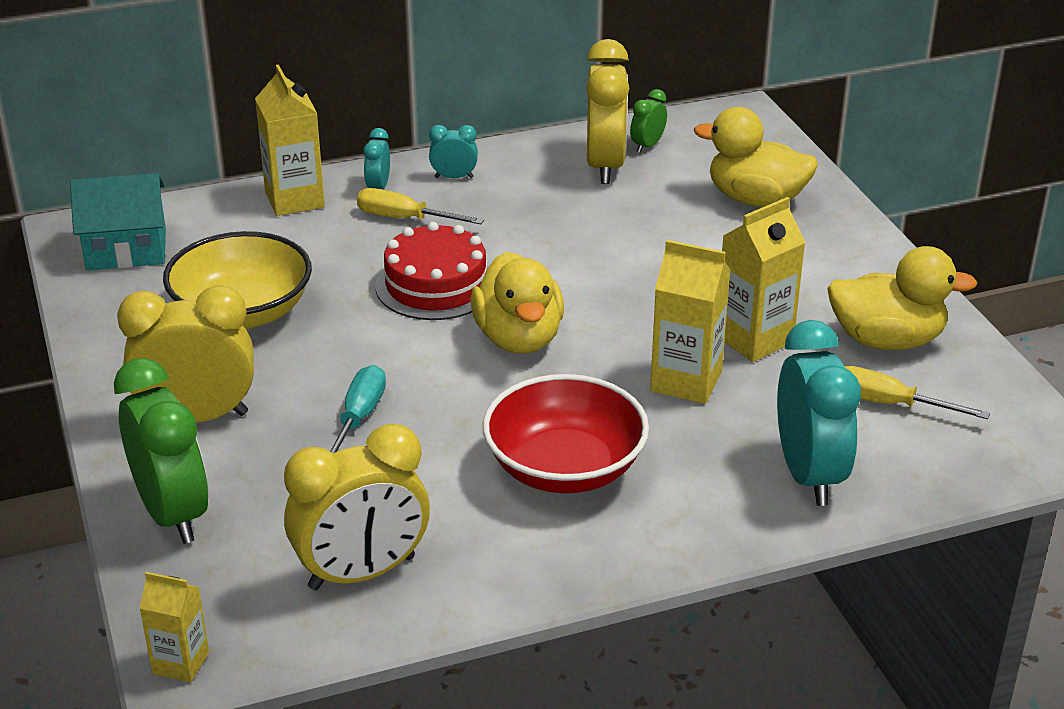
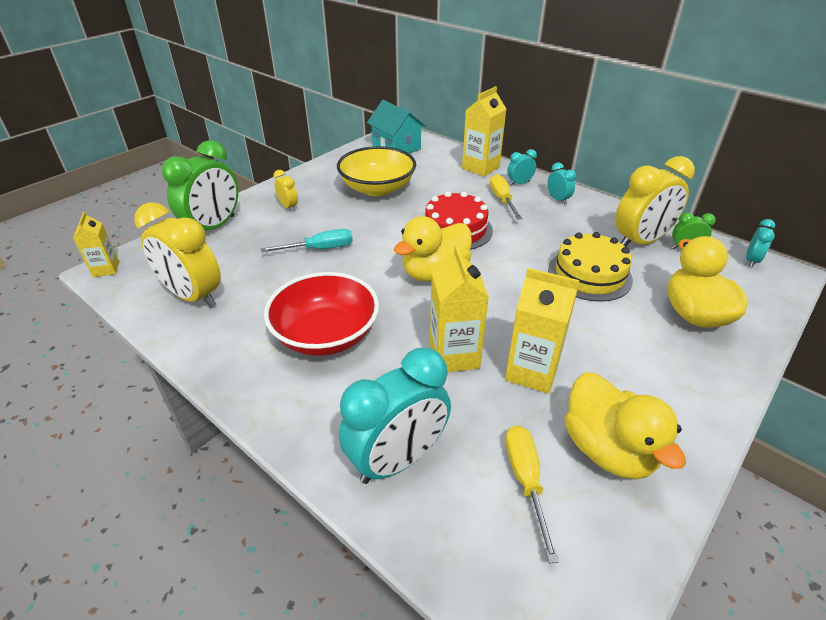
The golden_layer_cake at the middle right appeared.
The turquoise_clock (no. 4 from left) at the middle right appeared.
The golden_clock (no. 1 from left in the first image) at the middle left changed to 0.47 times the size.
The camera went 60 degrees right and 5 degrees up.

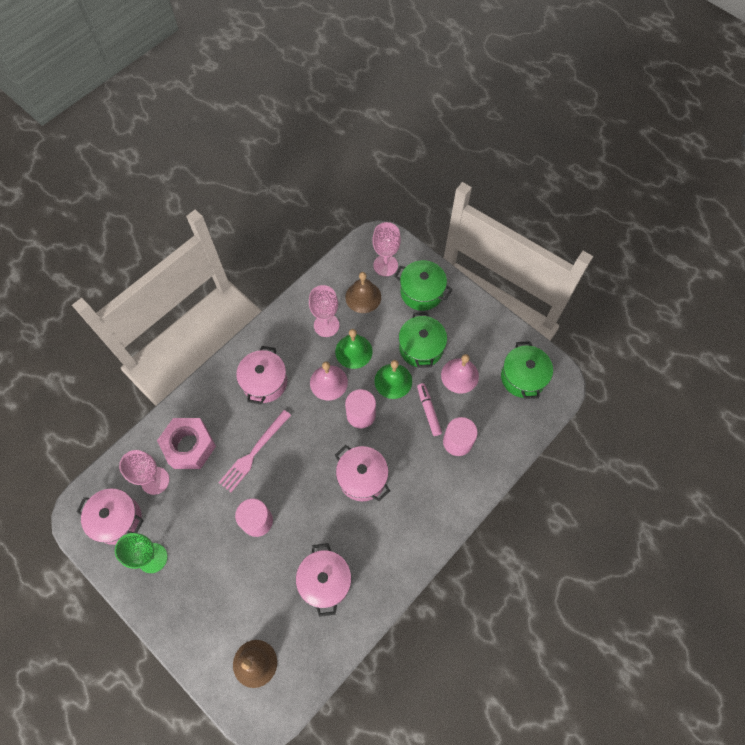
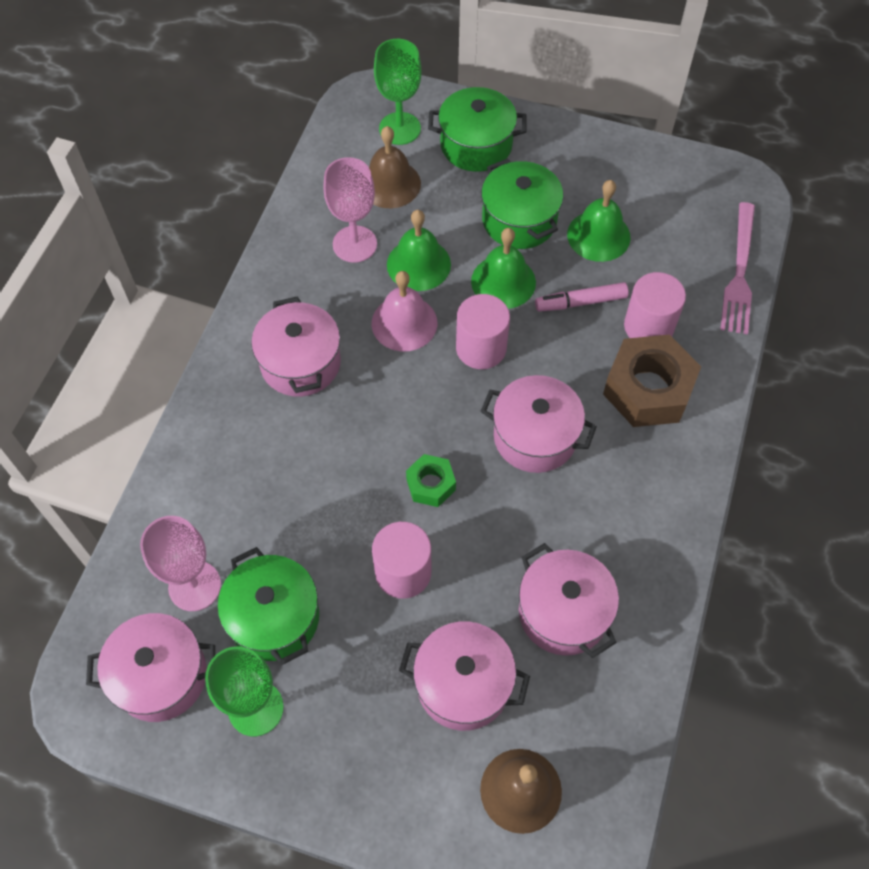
The rose-pink_hex_nut at the middle left disappeared.
The rose-pink_pot (no. 3 from left) at the bottom centre appeared.
The leaf-green_hex_nut at the centre appeared.
The russet_hex_nut at the middle right appeared.
The rose-pink_dinner_fork moved from the centre to the top right.
The leaf-green_pot (no. 3 from left in the first image) moved from the middle right to the bottom left.
The rose-pink_wine_glass (no. 3 from left) at the centre became the leaf-green_wine_glass (no. 2 from left) at the top centre.
The rose-pink_bell (no. 2 from left) at the centre became the leaf-green_bell (no. 3 from left) at the top right.
The rose-pink_felt_pen at the centre turned 60 degrees counterclockwise.
The camera went 25 degrees left and 5 degrees down.

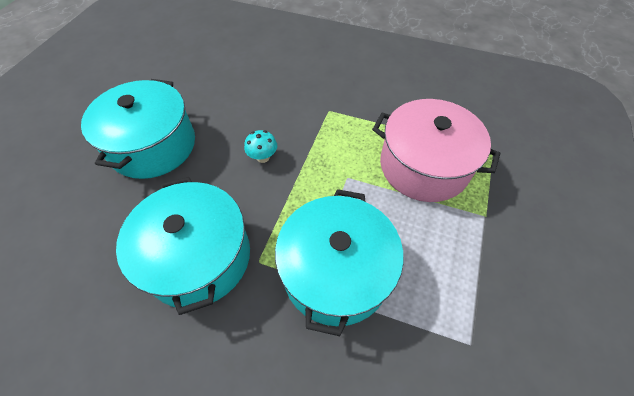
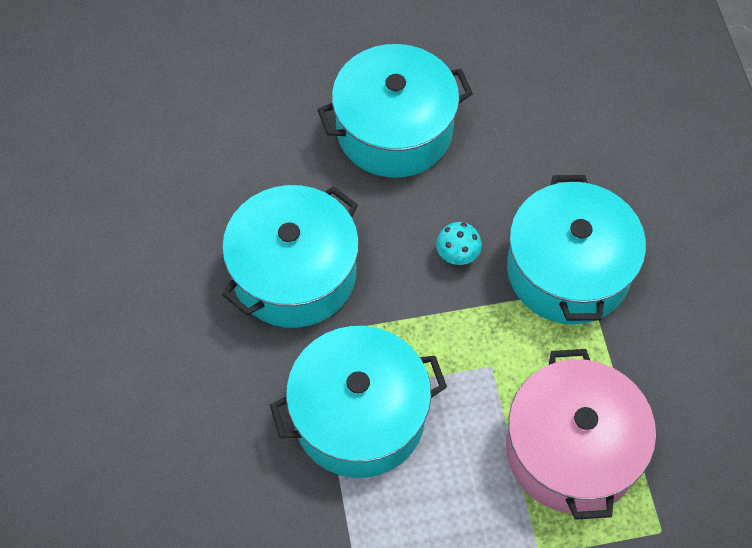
The turquoise_pot (no. 4 from left) at the middle right appeared.
The camera went 60 degrees right and 5 degrees up.

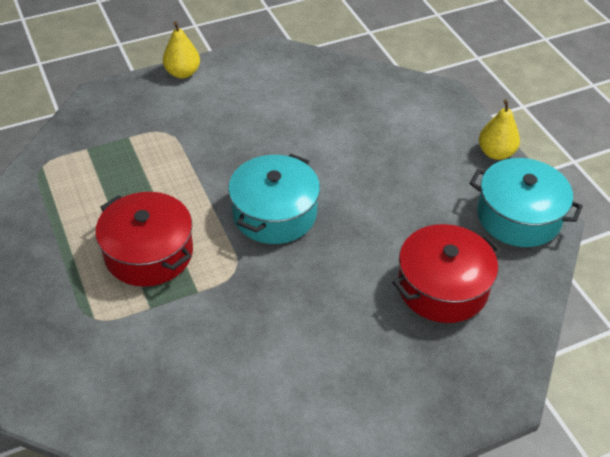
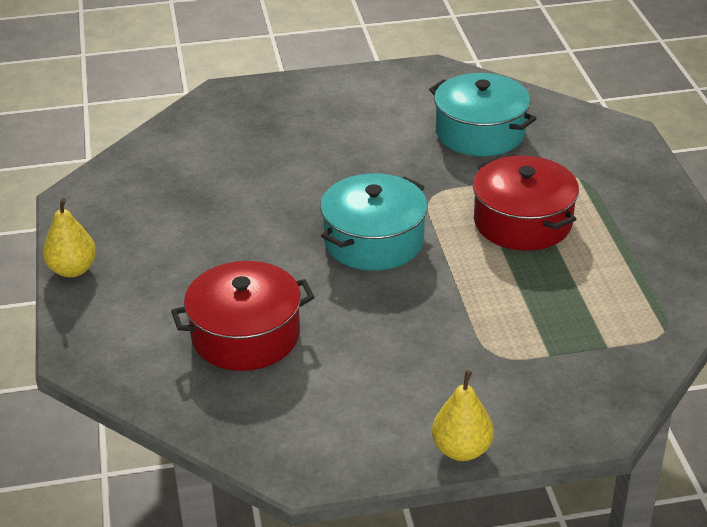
The crimson_pot (no. 2 from left in the first image) moved from the middle right to the centre.
The turquoise_pot (no. 2 from left) moved from the middle right to the top right.
The camera went 165 degrees left and 10 degrees down.

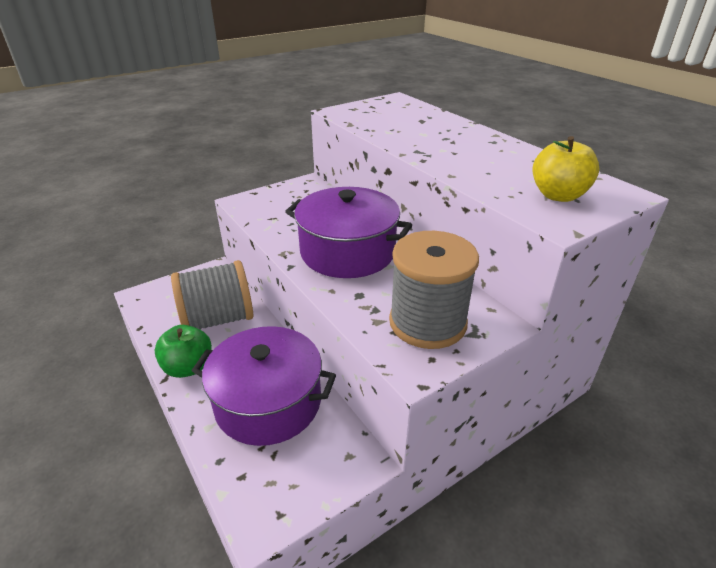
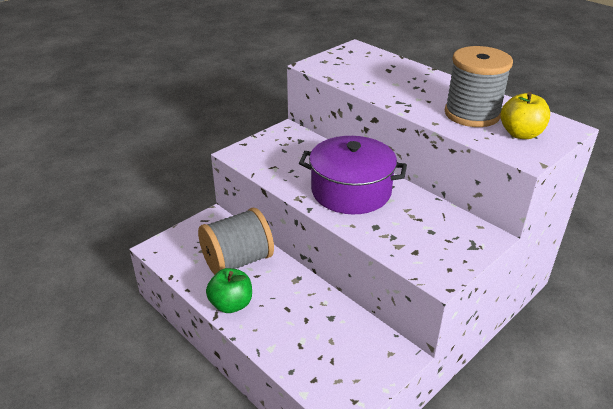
The violet_pot (no. 1 from left) at the bottom centre disappeared.
The grey_reel_of_thread (no. 2 from left) moved from the centre to the top right.
The camera went 10 degrees left and 0 degrees up.

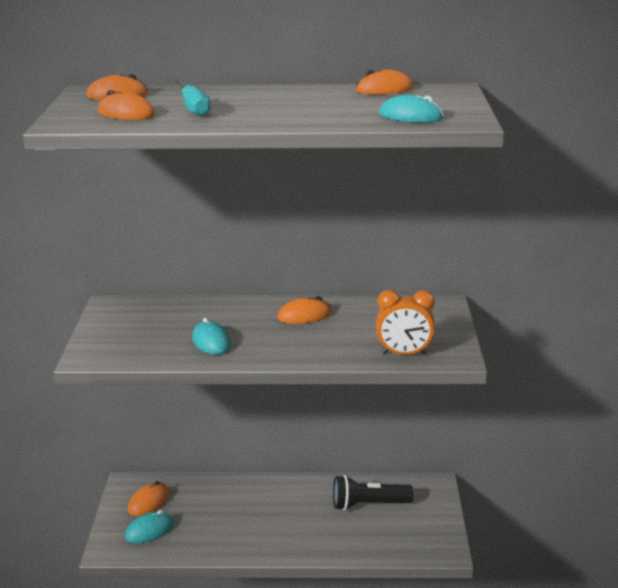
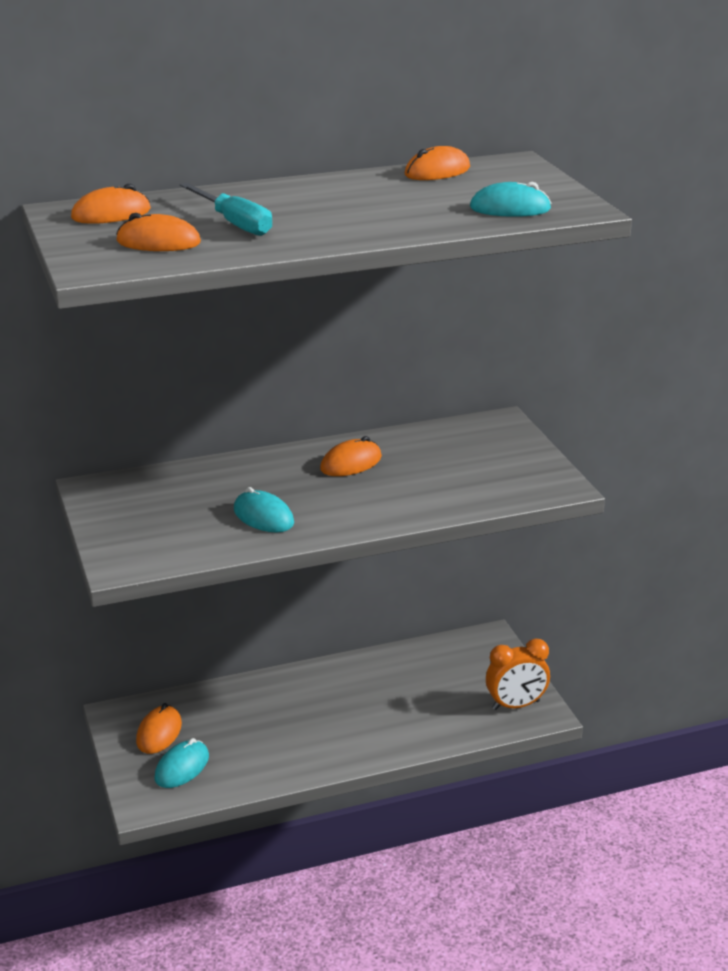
The jet-black_torch at the bottom centre disappeared.
The orange-coloured_clock moved from the centre to the bottom right.
The camera went 20 degrees left and 5 degrees up.

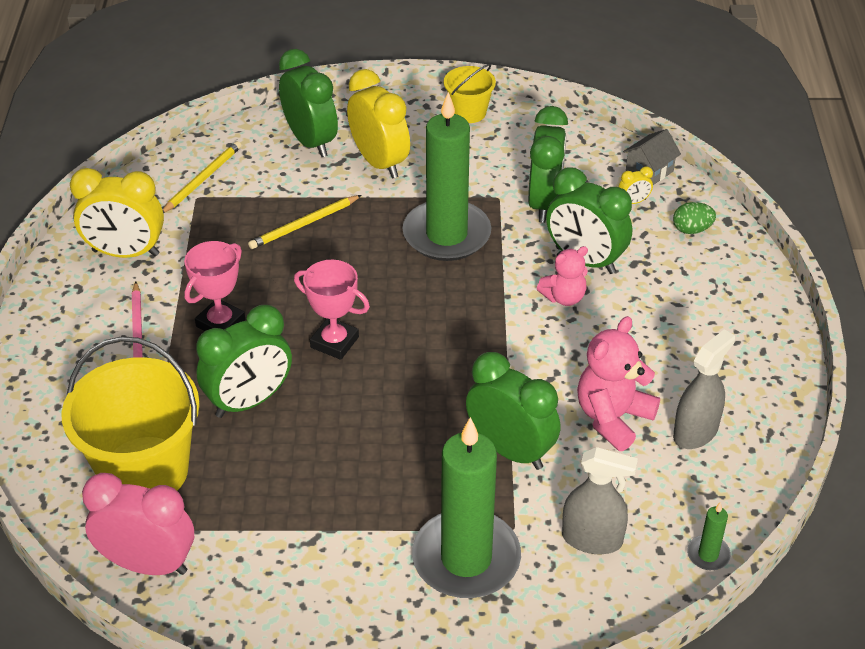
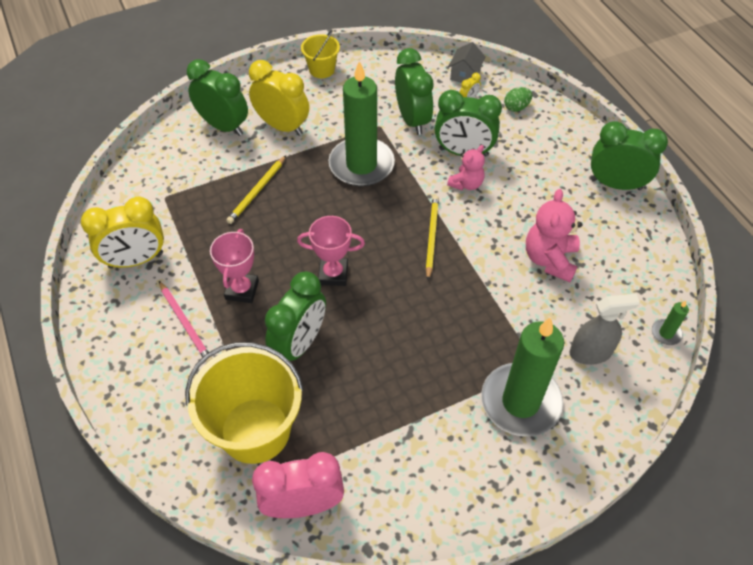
The grey_spray_bottle (no. 2 from left) at the middle right disappeared.
The golden_wooden_pencil (no. 1 from left in the first image) moved from the top left to the centre.
The leaf-green_clock (no. 3 from left in the first image) moved from the centre to the top right.
The camera went 25 degrees left and 10 degrees up.

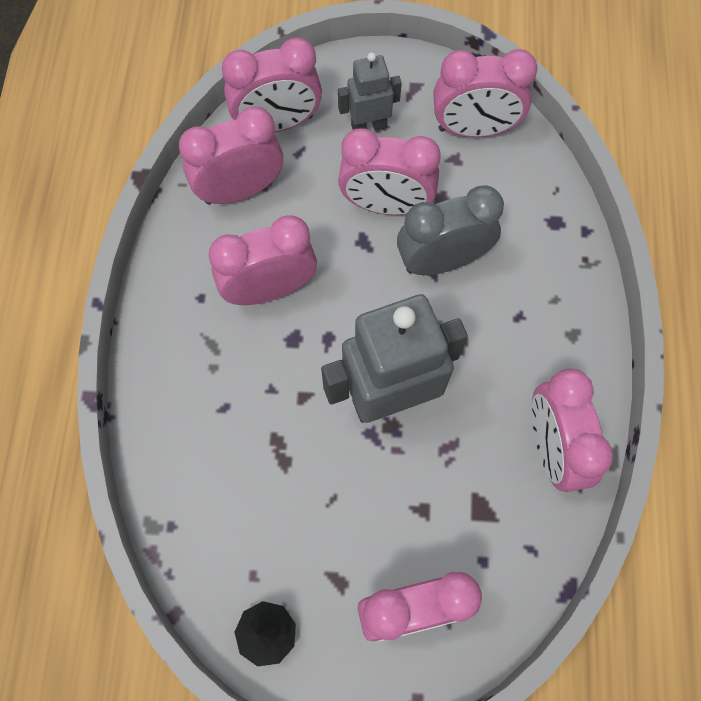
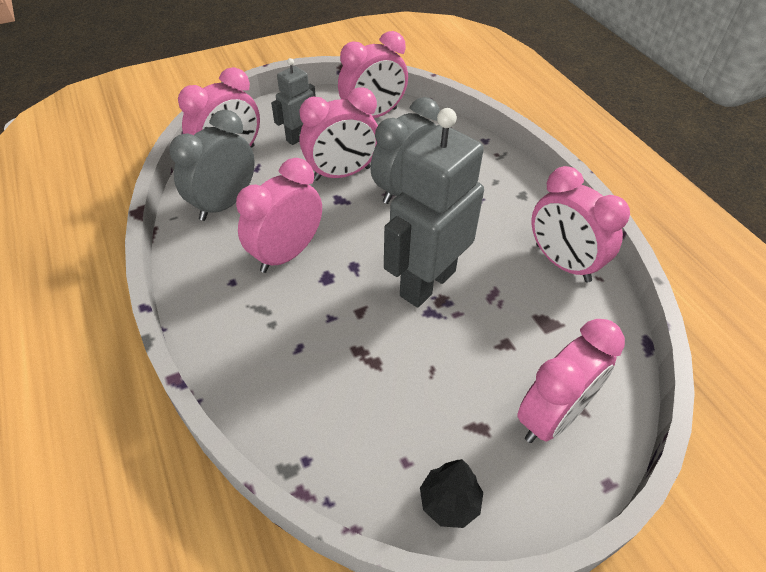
The rose-pink_clock (no. 1 from left) at the top left became the grey_clock (no. 1 from left) at the top left.
The camera went 30 degrees left and 20 degrees down.

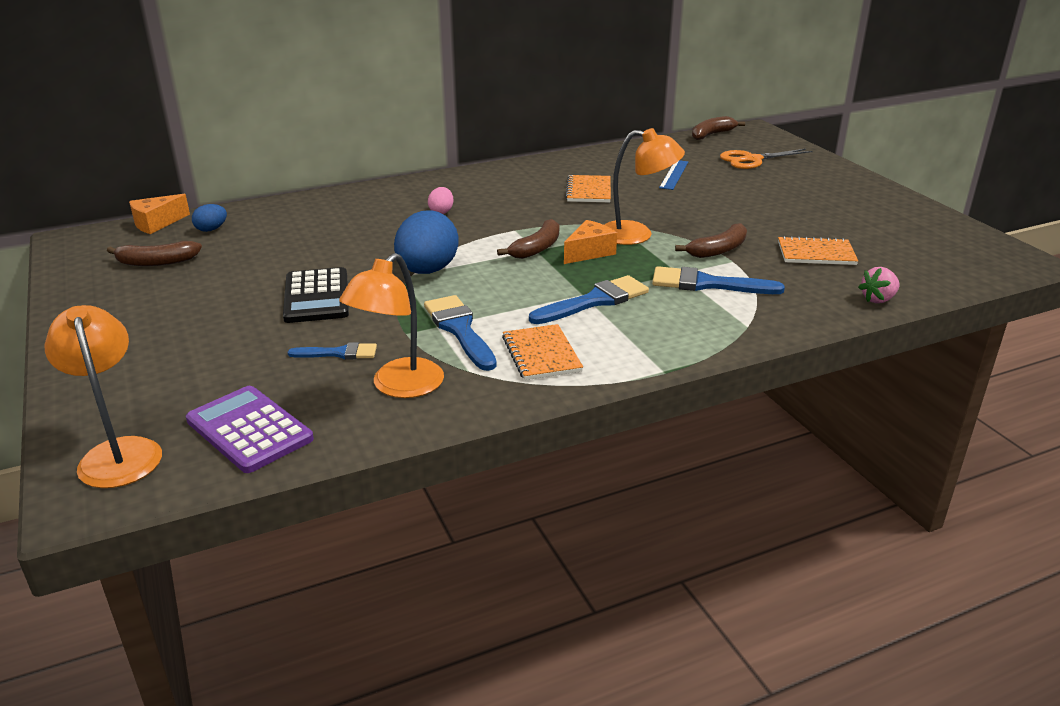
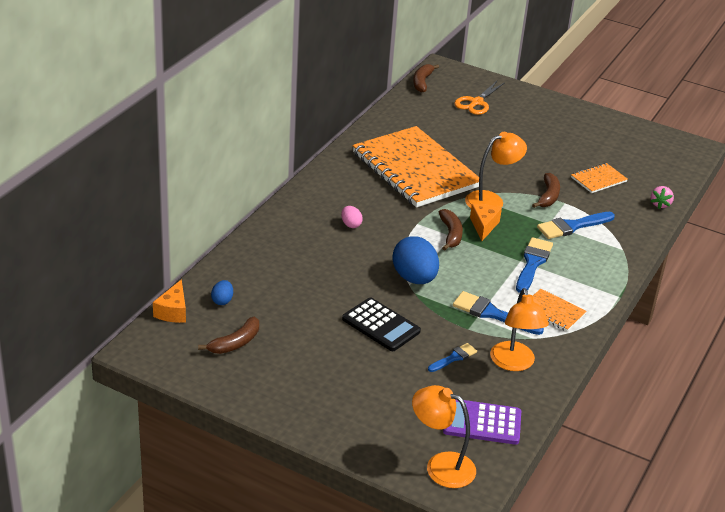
The royal_blue_ruler at the top centre disappeared.
The orange-coloured_exercise_book (no. 2 from left in the first image) at the top centre changed to 2.41 times the size.
The camera went 40 degrees left and 5 degrees up.

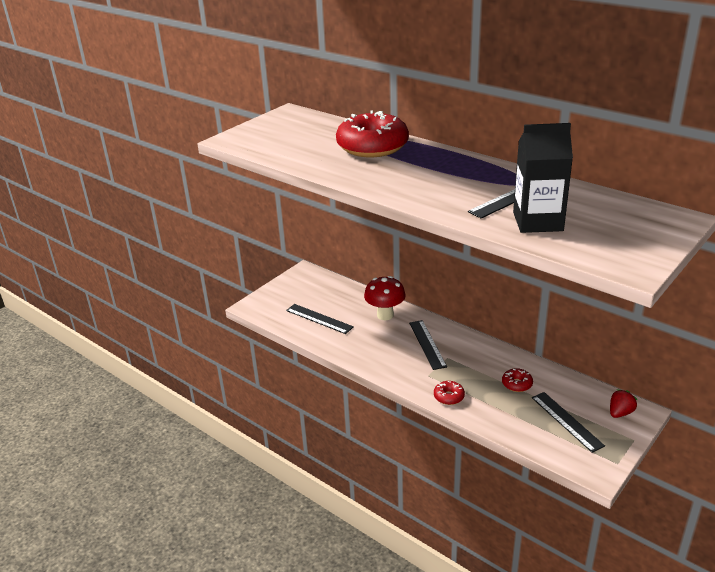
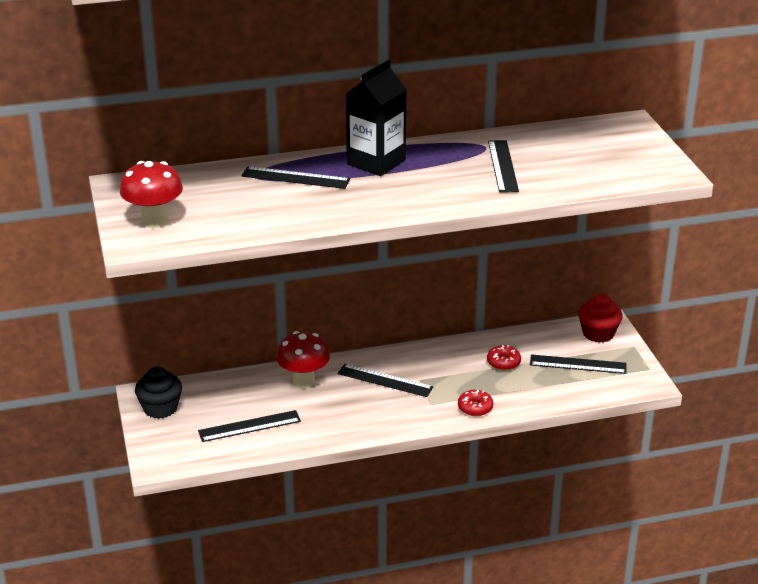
The crimson_toadstool (no. 1 from left) at the top left appeared.
The jet-black_muffin at the bottom left appeared.
The jet-black_carton moved from the top right to the top centre.
The crimson_doughnut (no. 1 from left) at the top centre was replaced by the jet-black_ruler (no. 2 from left) at the top centre.
The crimson_strawberry at the bottom right was replaced by the crimson_muffin at the middle right.
The camera went 55 degrees left and 0 degrees up.

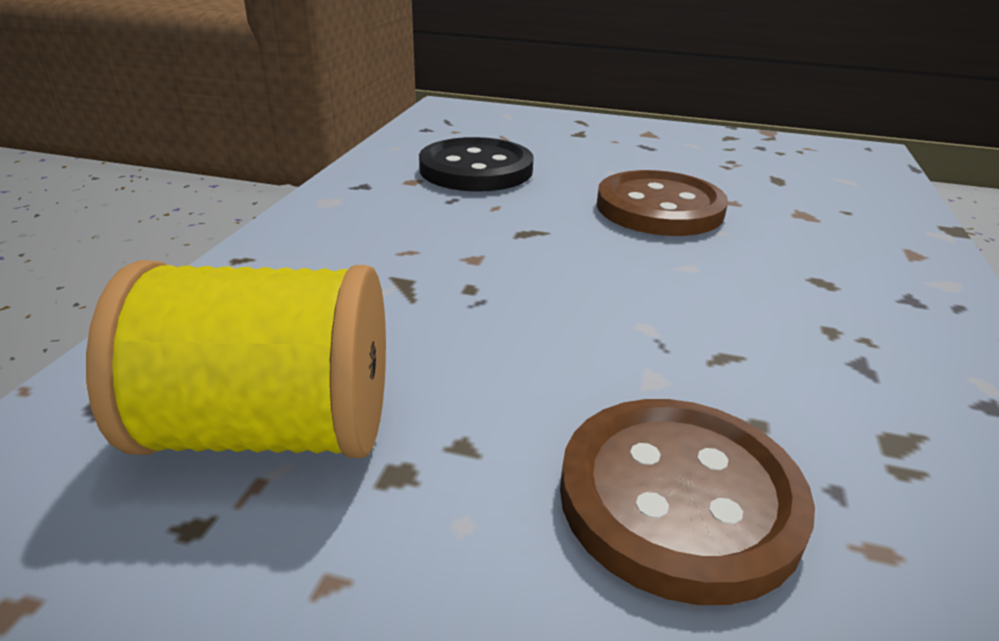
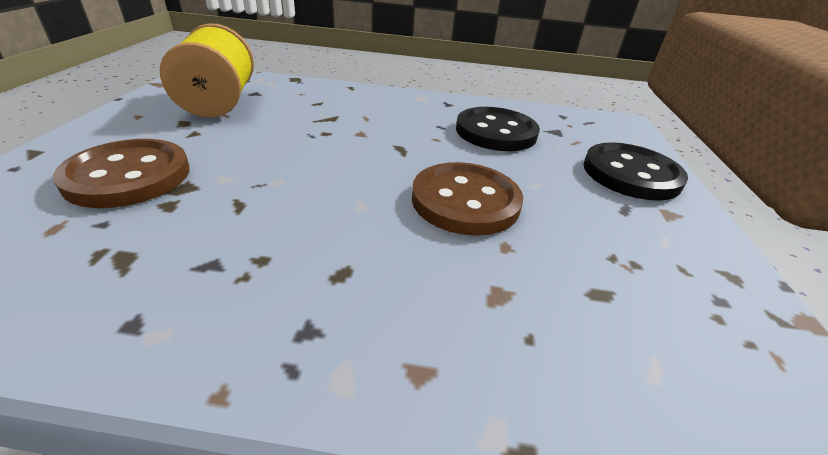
The jet-black_button (no. 2 from left) at the middle right appeared.
The camera went 80 degrees right and 5 degrees up.

